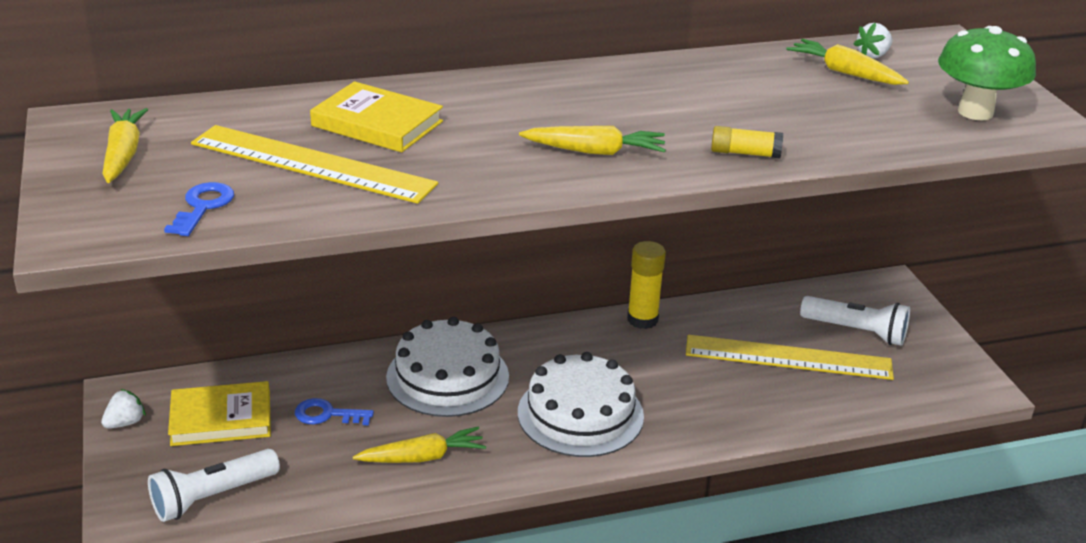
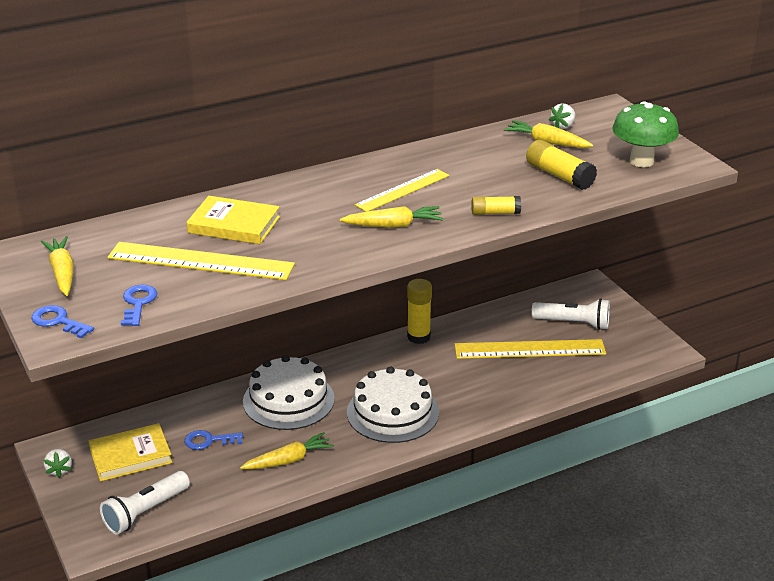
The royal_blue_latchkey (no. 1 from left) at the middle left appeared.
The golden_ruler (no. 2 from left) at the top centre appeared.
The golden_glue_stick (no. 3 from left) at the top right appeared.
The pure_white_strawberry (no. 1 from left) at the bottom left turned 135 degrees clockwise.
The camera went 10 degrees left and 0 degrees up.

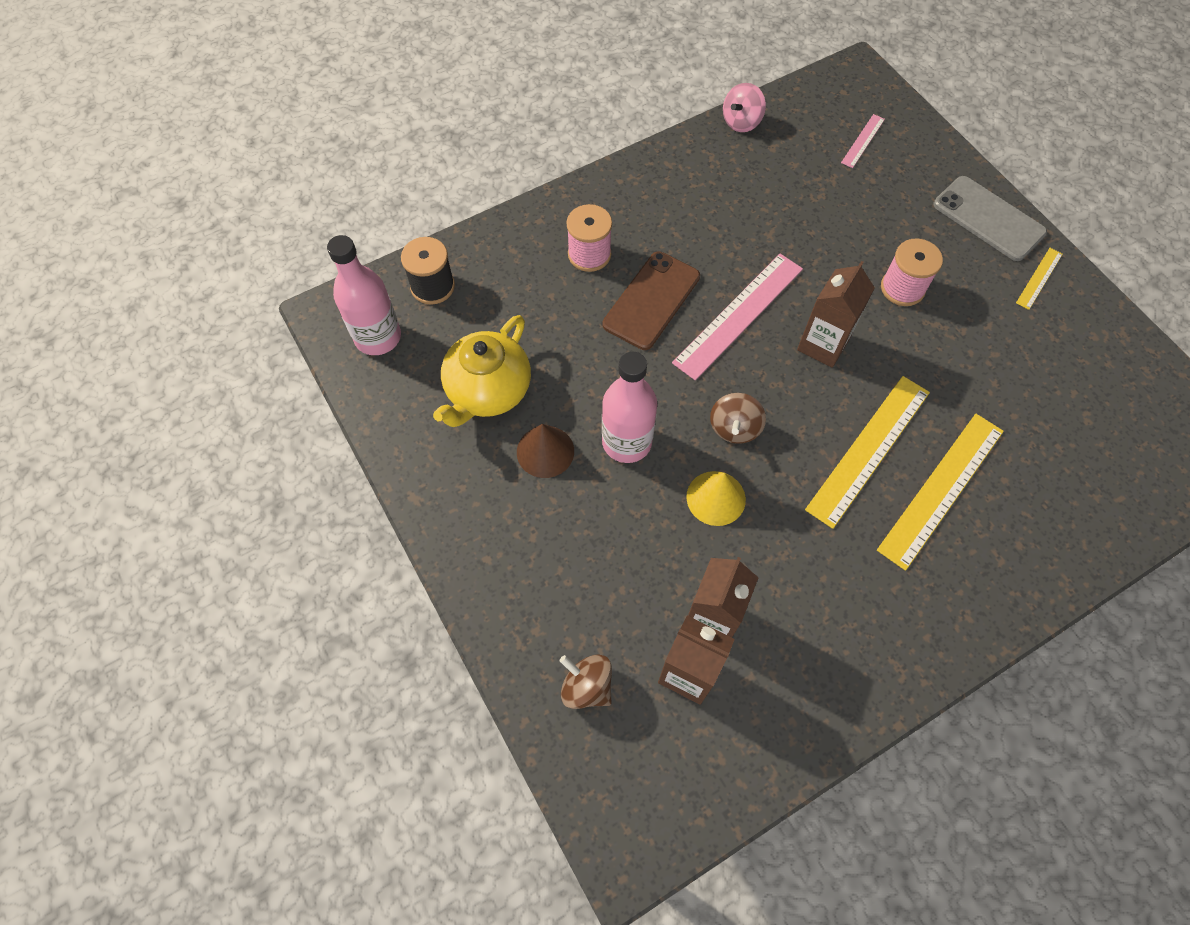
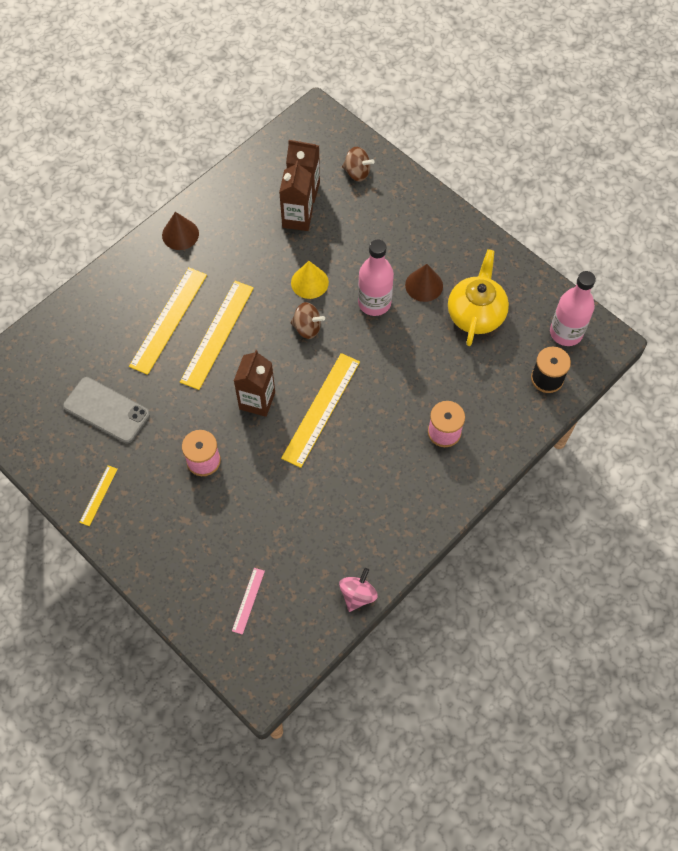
The russet_phone at the top centre disappeared.
The russet_cone (no. 1 from left) at the top left appeared.
The grey_phone moved from the top right to the middle left.
The rose-pink_ruler (no. 1 from left) at the centre became the golden_ruler (no. 4 from left) at the centre.
The russet_spinning_top (no. 2 from left in the first image) at the centre turned 105 degrees clockwise.
The camera went 165 degrees right and 0 degrees up.

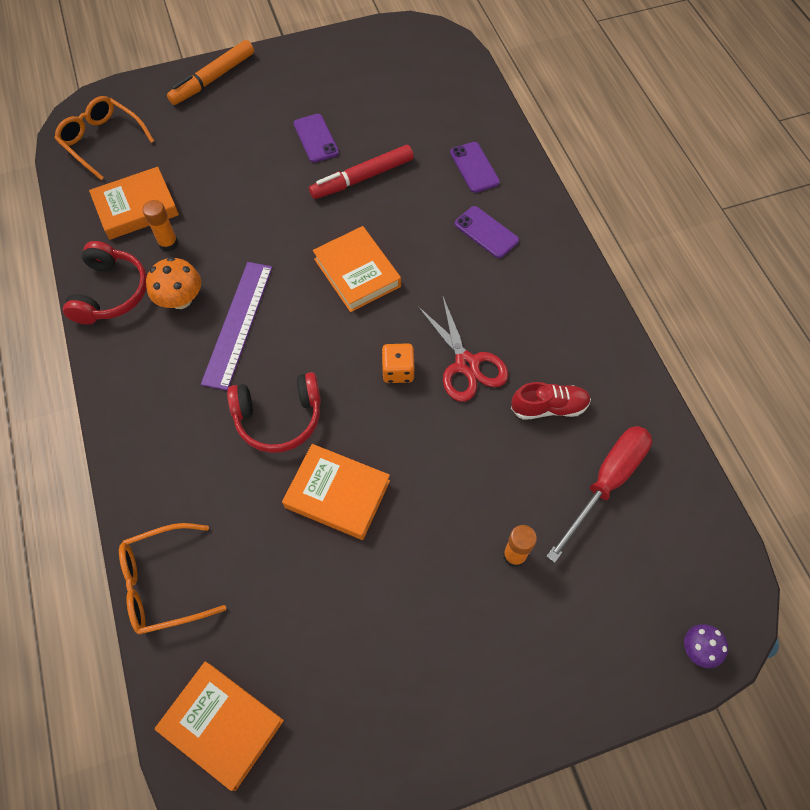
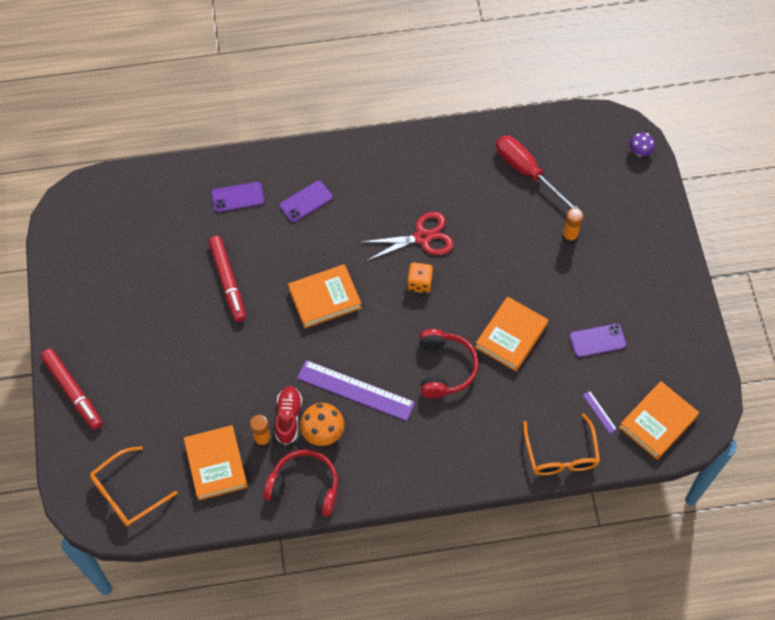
The violet_ruler (no. 2 from left) at the middle right appeared.
The violet_phone (no. 1 from left in the first image) moved from the top centre to the middle right.
The crimson_sneaker moved from the middle right to the bottom centre.
The orange-coloured_felt_pen at the top left became the crimson_felt_pen (no. 1 from left) at the middle left.
The camera went 80 degrees left and 0 degrees up.

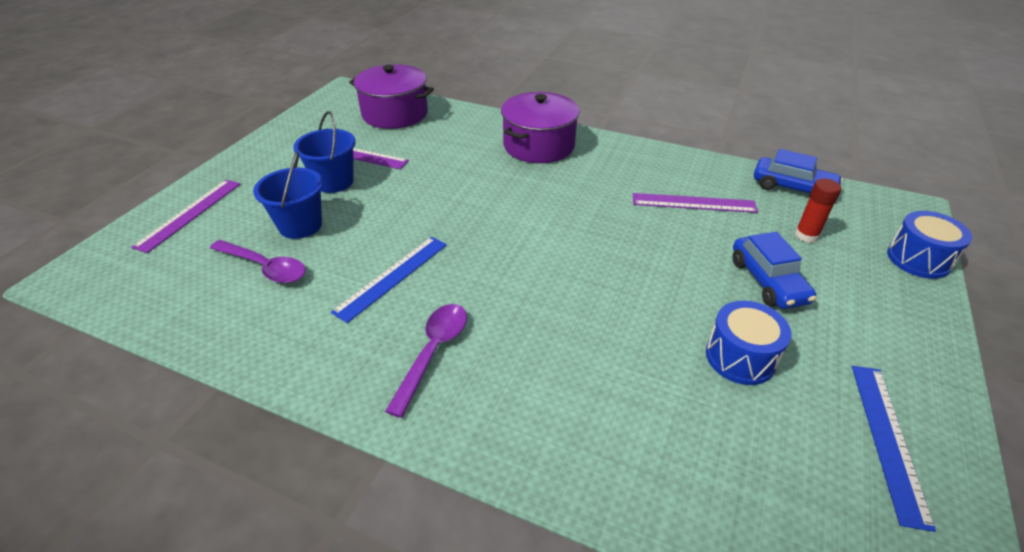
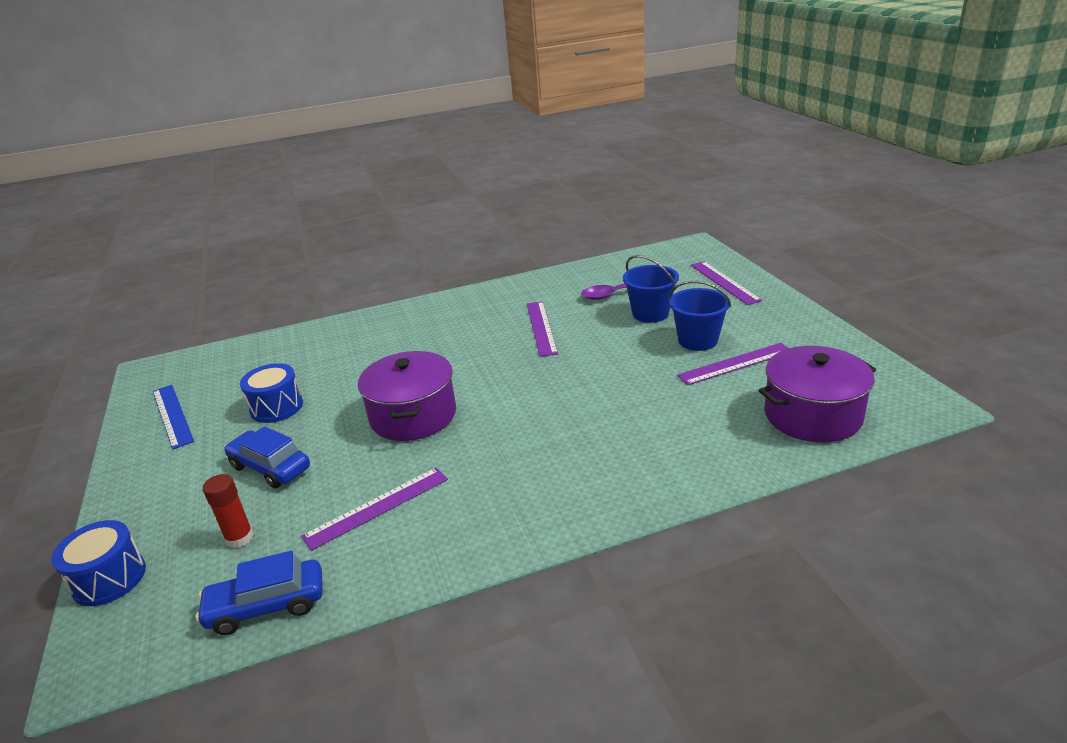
The violet_teaspoon (no. 2 from left) at the centre disappeared.
The violet_pot (no. 2 from left in the first image) moved from the top centre to the centre.
The royal_blue_ruler (no. 1 from left) at the centre became the violet_ruler (no. 2 from left) at the centre.
The camera went 140 degrees right and 10 degrees down.

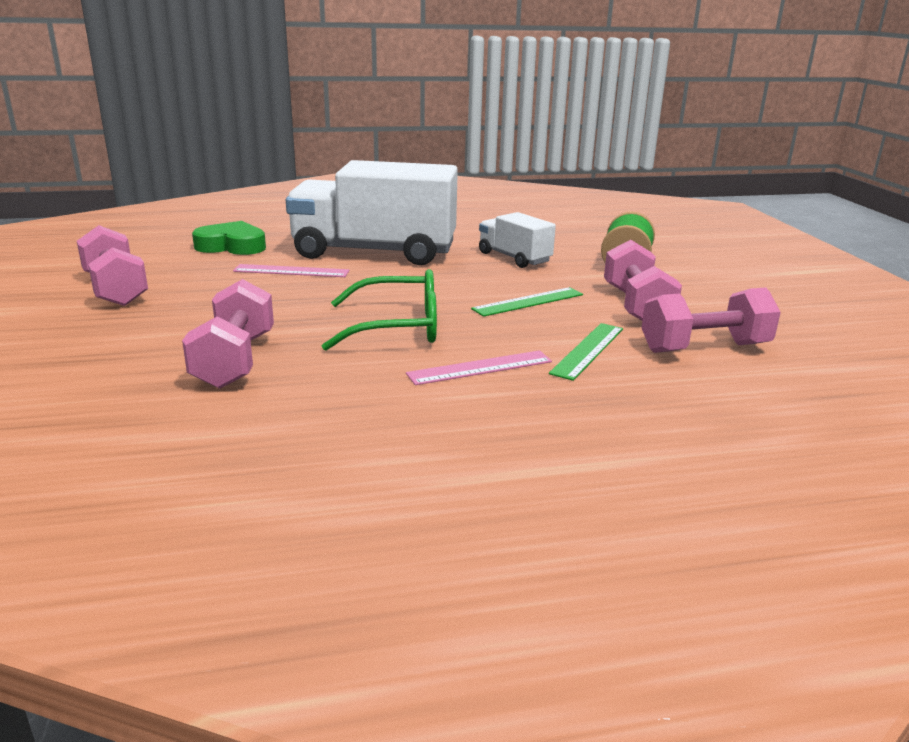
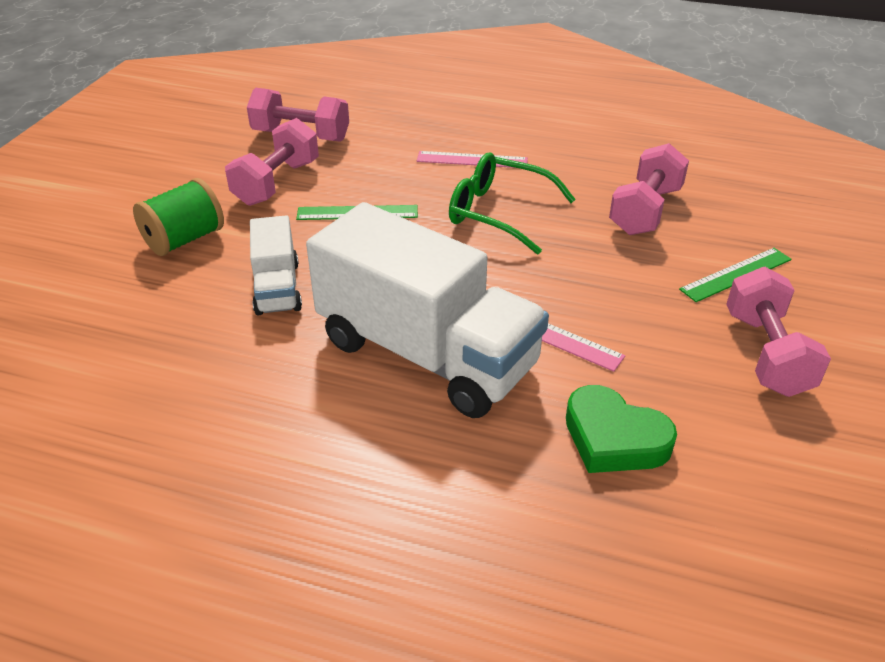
The leaf-green_ruler (no. 2 from left) moved from the centre to the middle right.
The camera went 150 degrees left and 15 degrees up.

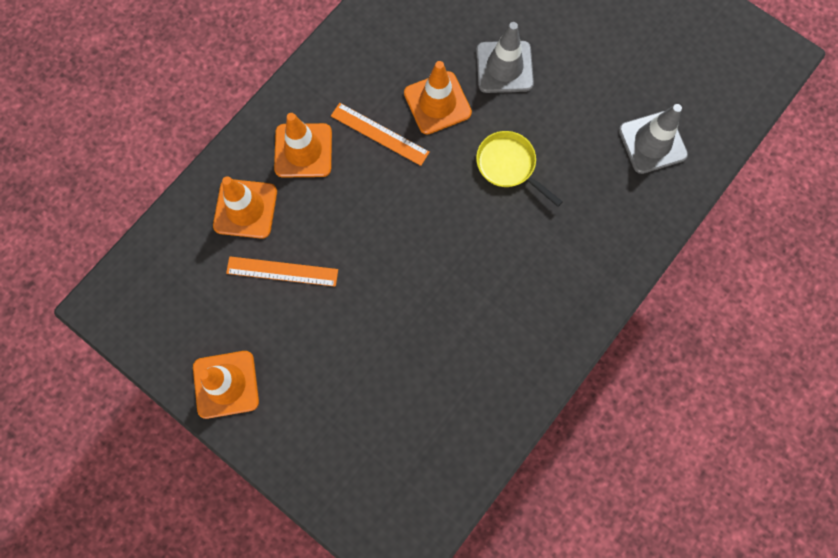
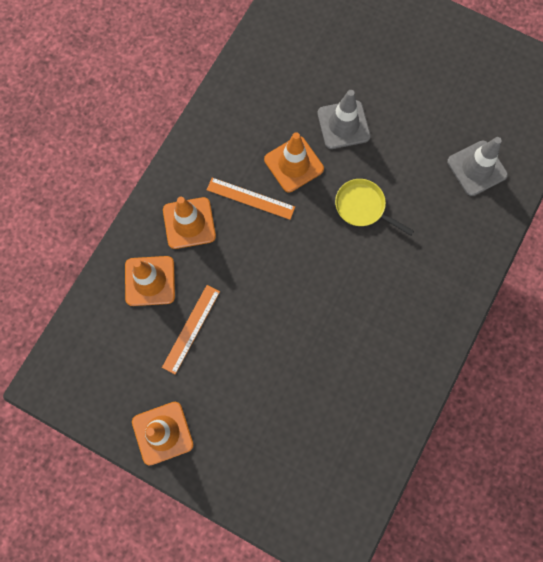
The orange-coloured_ruler (no. 1 from left) at the centre turned 60 degrees counterclockwise.
The camera went 10 degrees left and 0 degrees up.

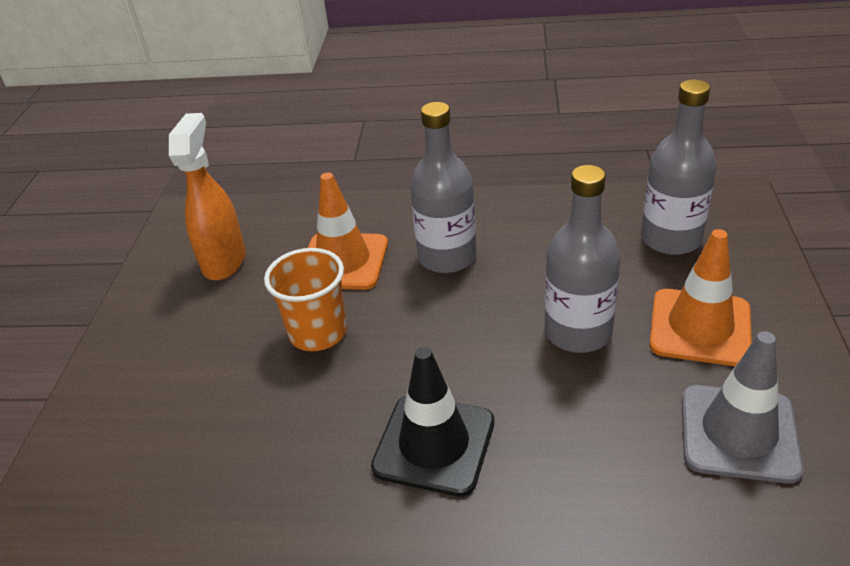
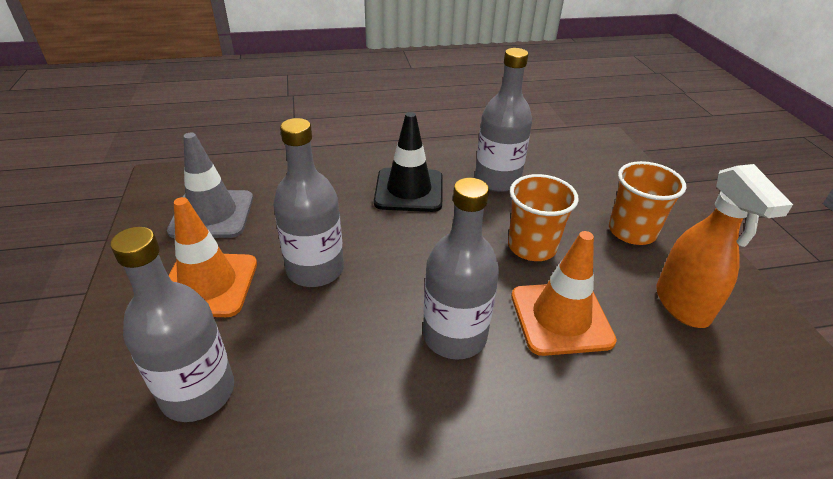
The grey_bottle (no. 4 from left) at the top centre appeared.
The orange-coloured_cup (no. 2 from left) at the middle right appeared.
The camera went 160 degrees right and 0 degrees up.

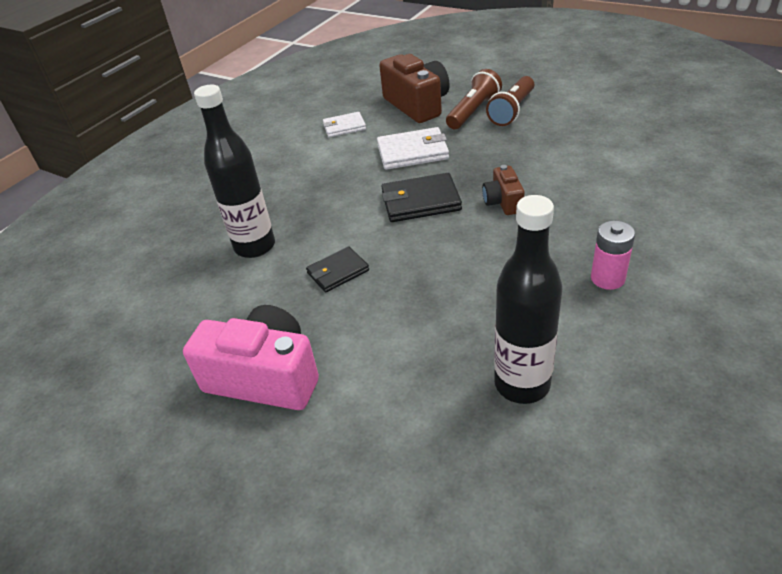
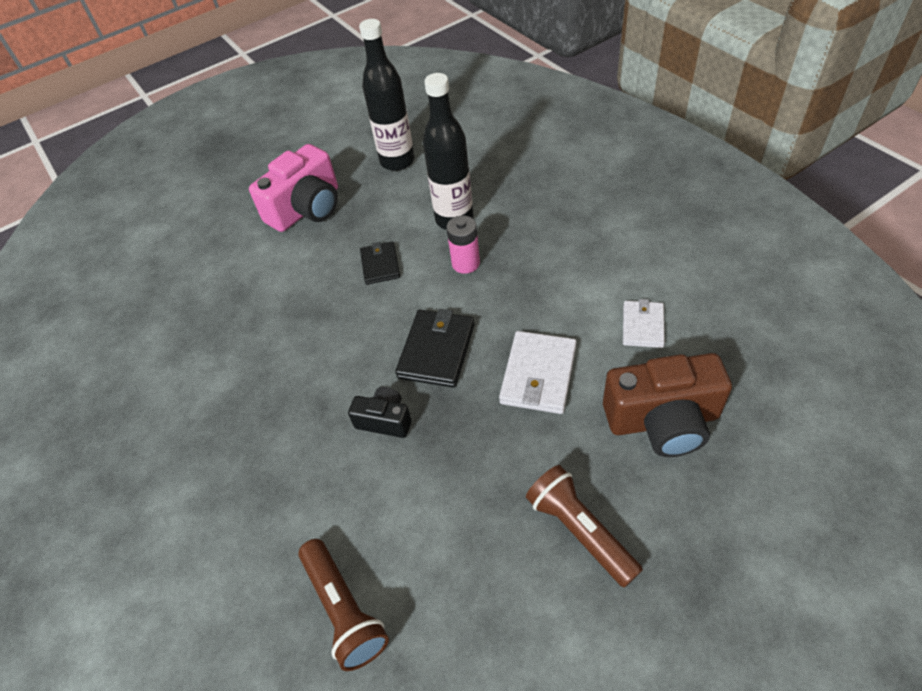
The russet_torch (no. 1 from left) moved from the top centre to the bottom centre.
The jet-black_bottle (no. 2 from left in the first image) moved from the middle right to the top centre.
The rose-pink_battery moved from the middle right to the centre.
The russet_photo_camera (no. 2 from left) at the top centre became the jet-black_photo_camera at the centre.
The camera went 115 degrees right and 10 degrees up.

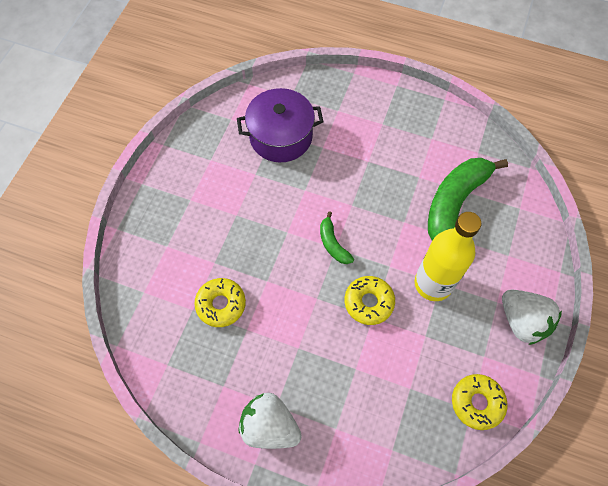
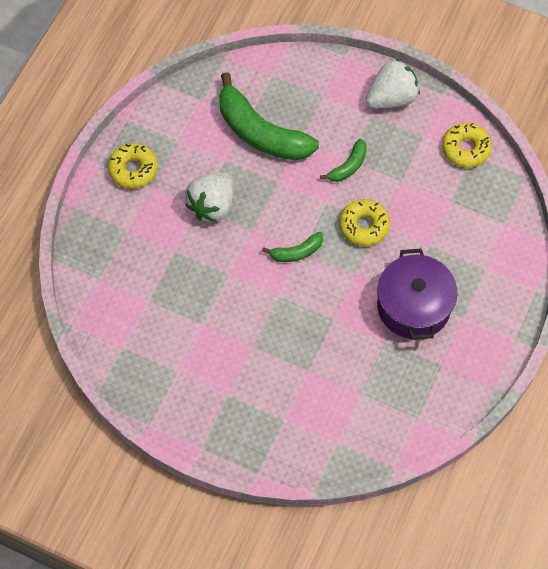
The golden_doughnut (no. 1 from left) moved from the centre to the top left.
The violet_pot moved from the top centre to the middle right.
The pure_white_strawberry (no. 1 from left) moved from the bottom centre to the centre.
The golden_bottle at the middle right was replaced by the leaf-green_banana (no. 3 from left) at the top centre.
The camera went 85 degrees left and 0 degrees up.

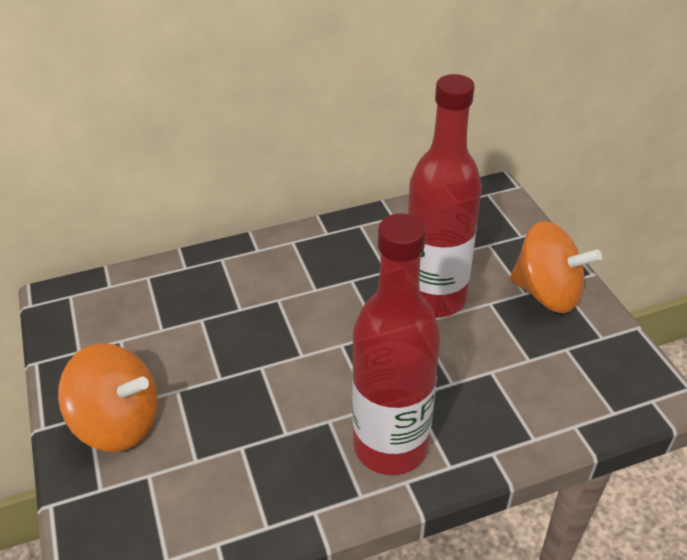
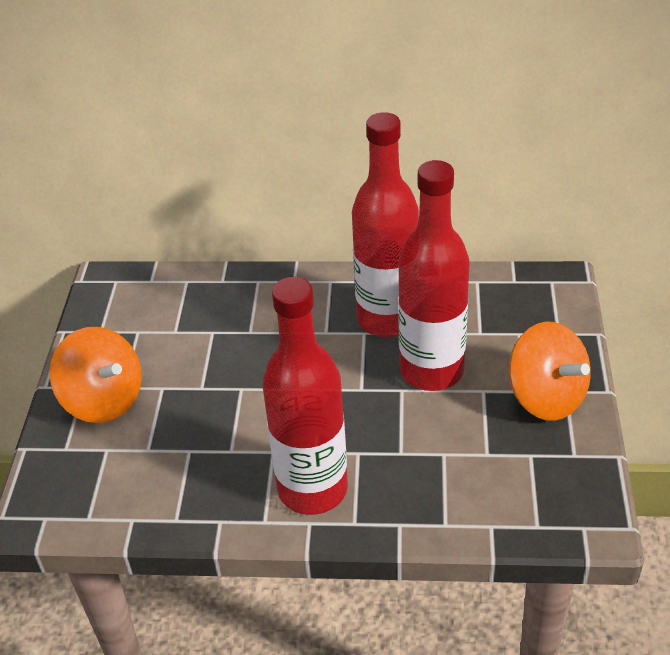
The crimson_bottle (no. 2 from left) at the centre appeared.
The camera went 25 degrees right and 0 degrees up.

